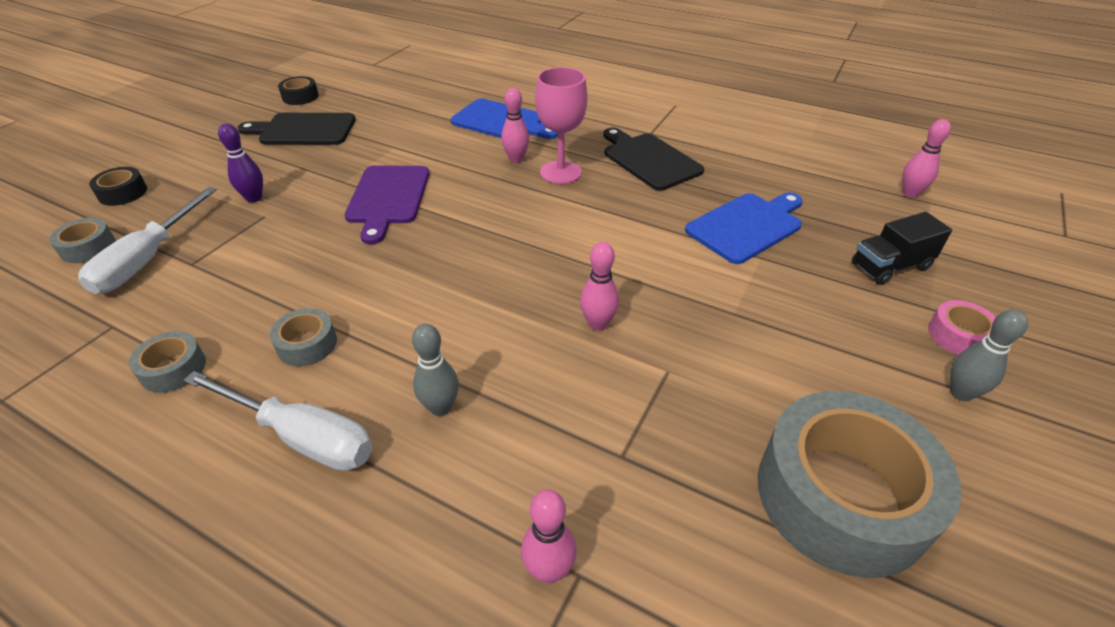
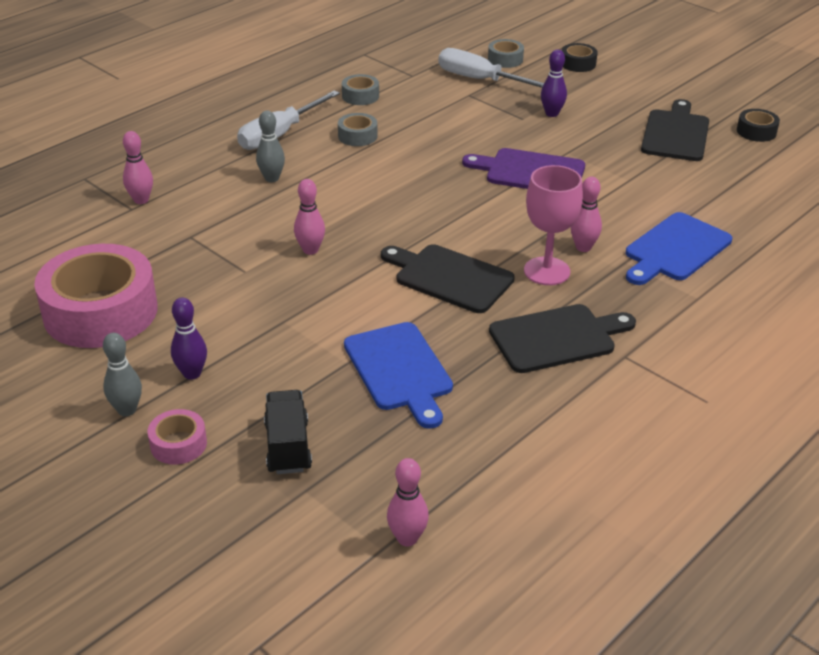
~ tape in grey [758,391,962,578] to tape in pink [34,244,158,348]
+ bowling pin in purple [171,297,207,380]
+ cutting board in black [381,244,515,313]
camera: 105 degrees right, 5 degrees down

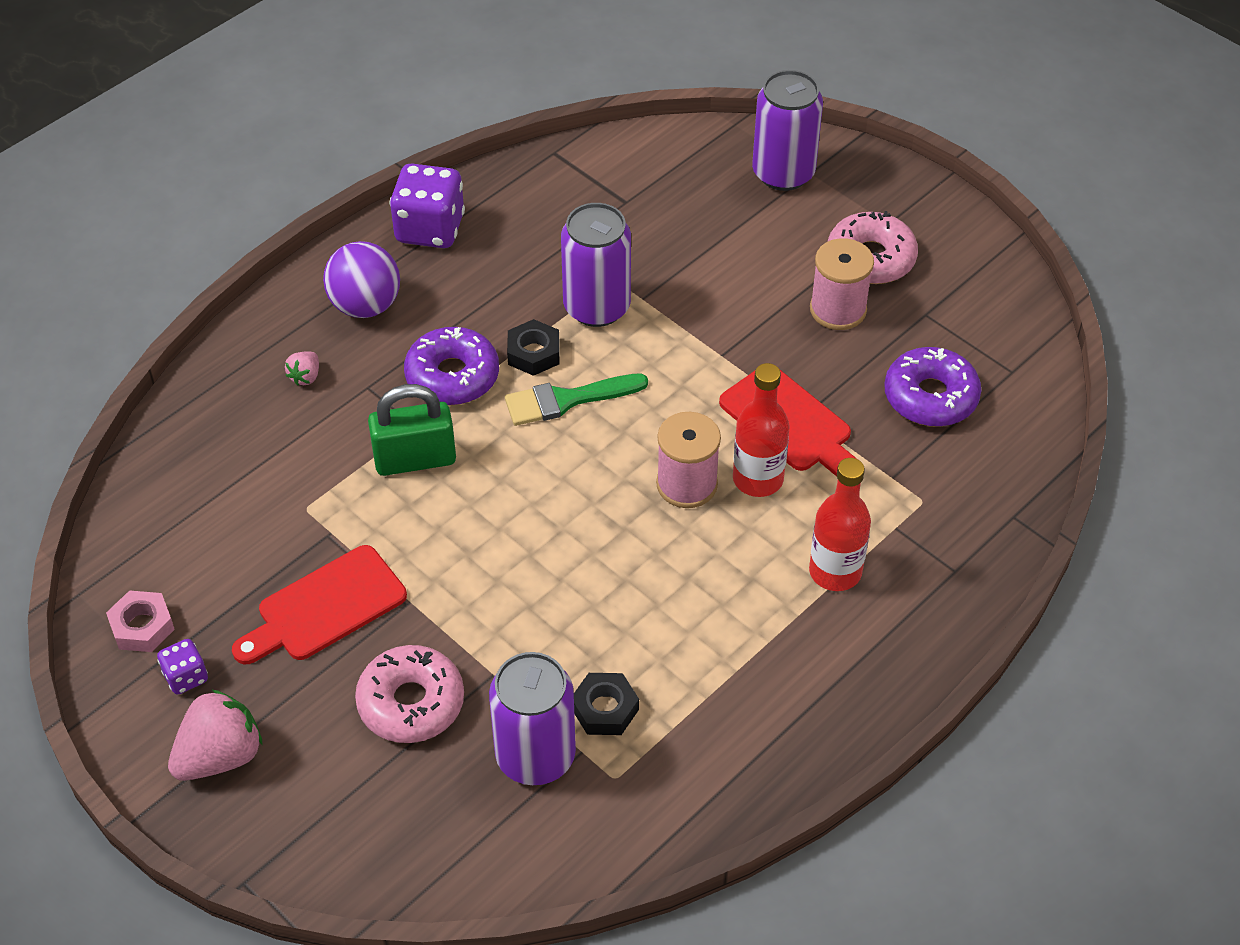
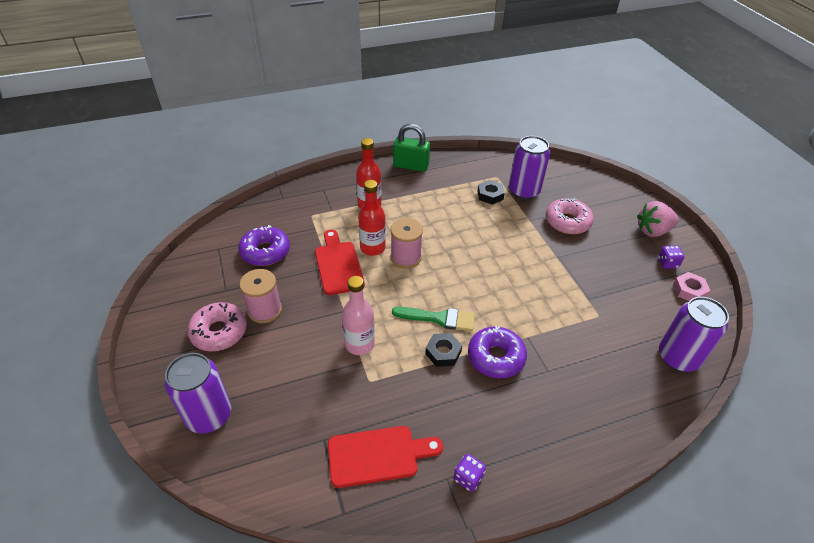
~ cutting board in red [232,545,407,664] to [328,426,443,488]
+ bottle in pink [342,276,375,355]
~ padlock in green [368,384,456,476] to [393,124,430,172]
~ dice in purple [390,164,465,248] = [453,454,486,492] x0.51
~ can in purple [561,203,631,327] to [659,297,729,372]
- strawberry in pink [285,351,319,386]
- ball in purple [323,241,400,318]
camera: 155 degrees left, 5 degrees down

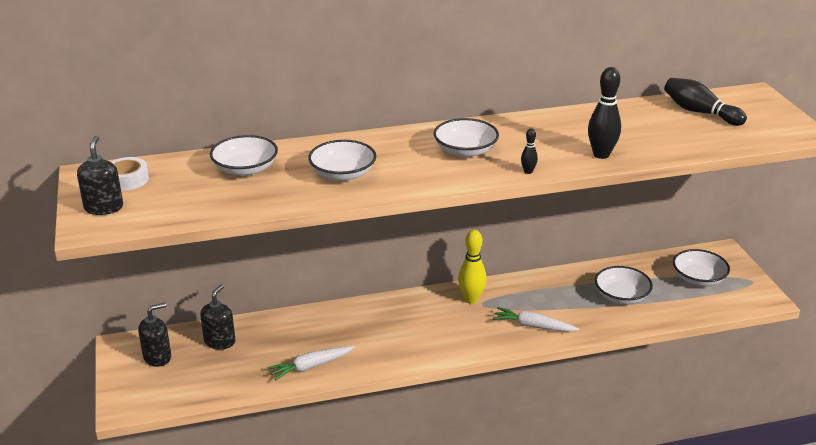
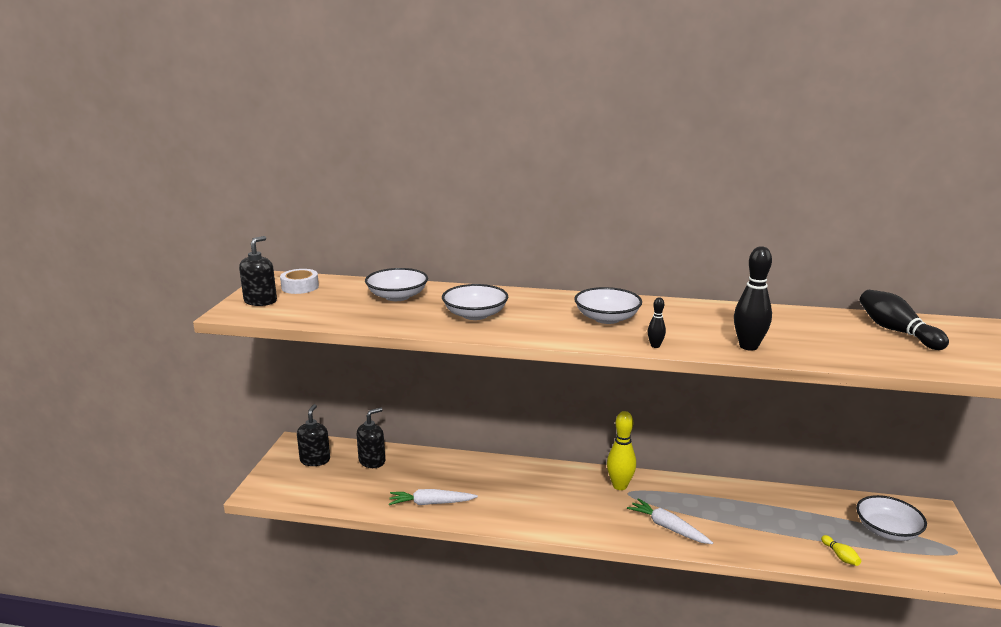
~ soap dispenser in black [138,303,171,367] = [297,404,330,466] 75 degrees counterclockwise
+ bowling pin in yellow [821,535,861,566]
- bowl in white [595,266,653,304]
camera: 25 degrees right, 10 degrees down

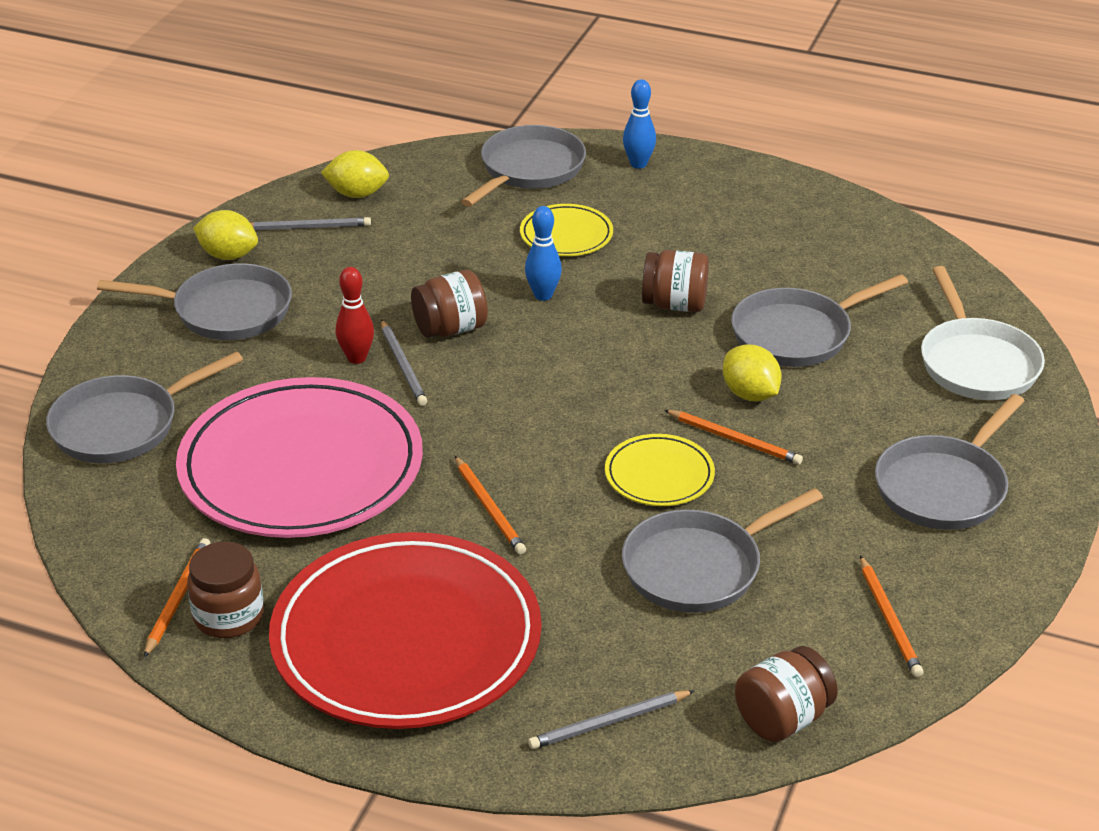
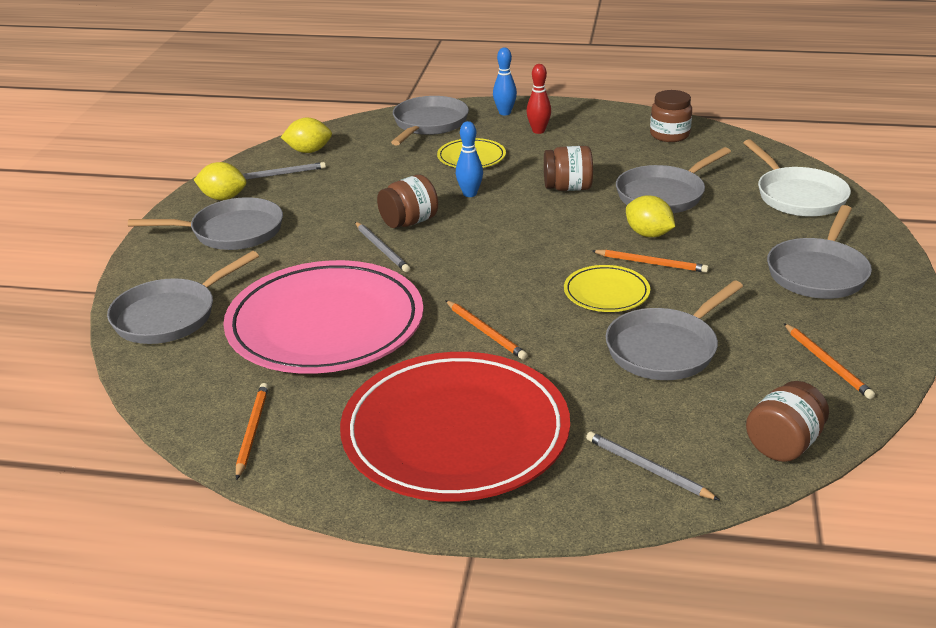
~ bowling pin in red [336,267,374,364] to [526,64,551,134]
~ pencil in grey [528,690,695,749] = [586,432,720,501] 75 degrees clockwise
~ jar in brown [187,542,264,638] to [650,90,692,142]
camera: 10 degrees left, 5 degrees down

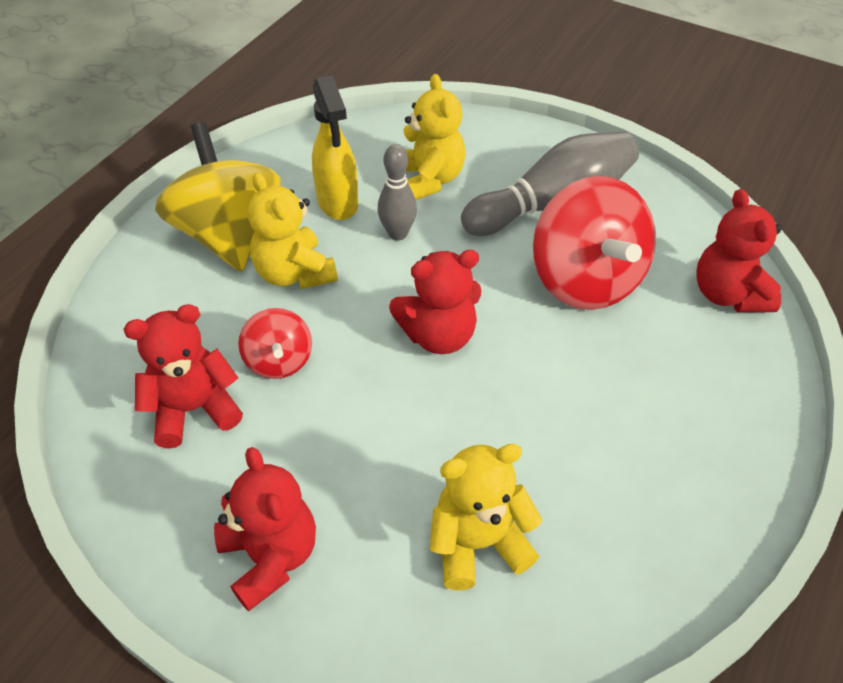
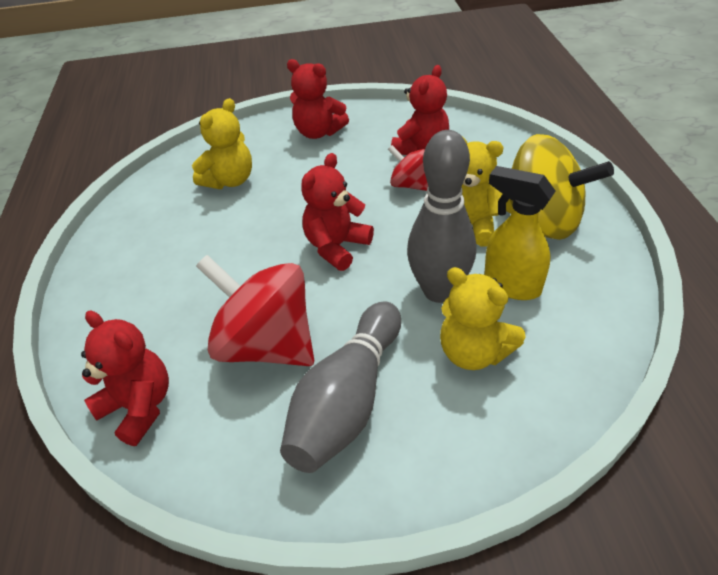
~ bowling pin in grey [378,144,417,240] = [407,130,476,303] x1.79
camera: 145 degrees right, 5 degrees down

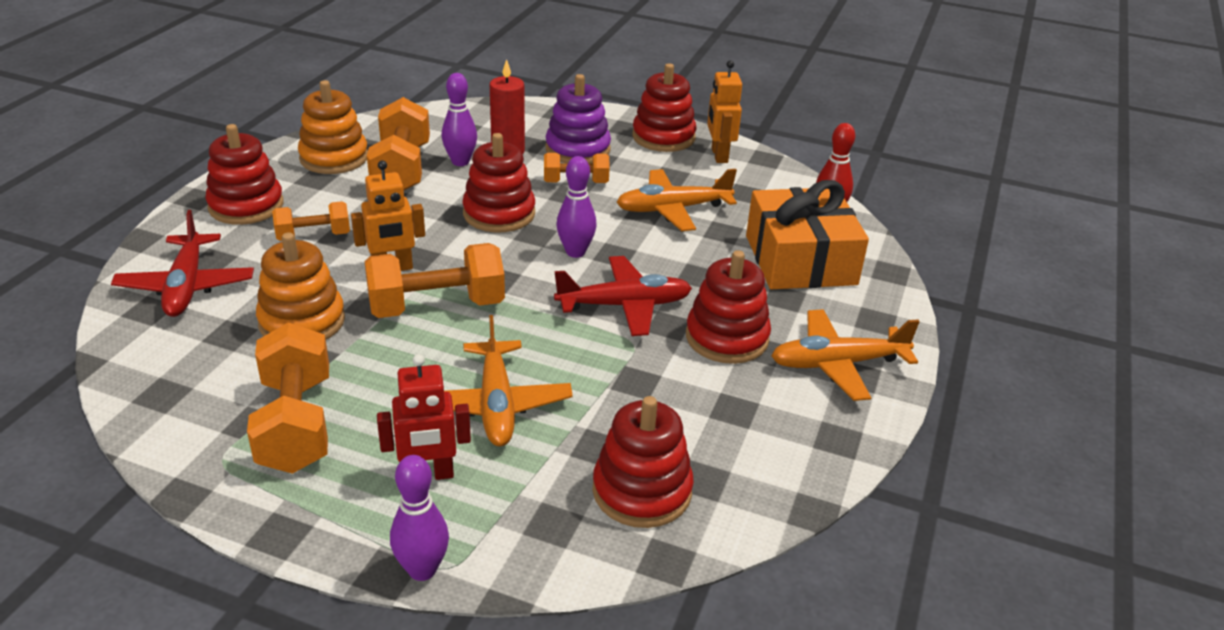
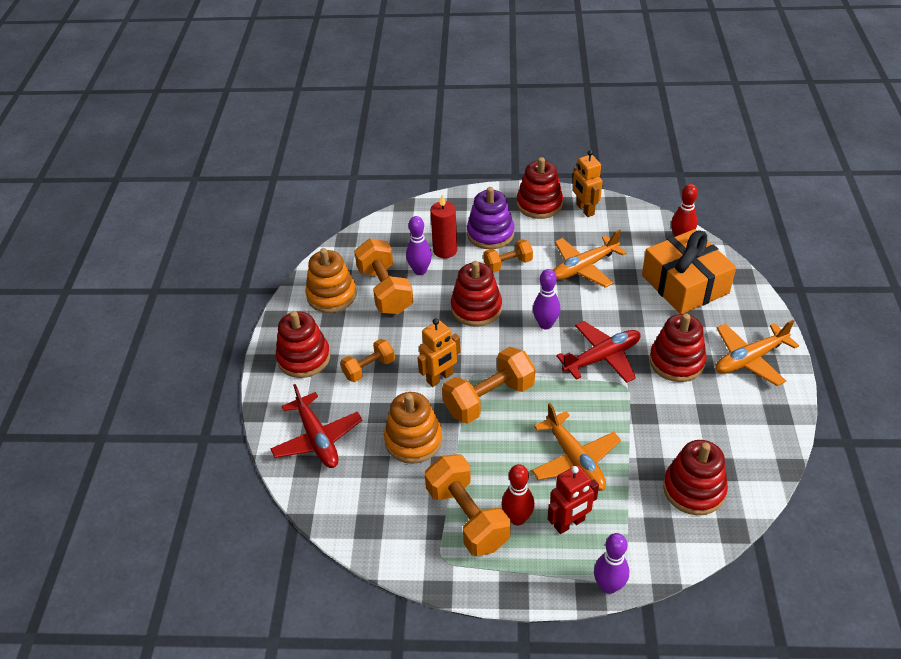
+ bowling pin in red [501,464,535,525]
camera: 15 degrees left, 10 degrees up

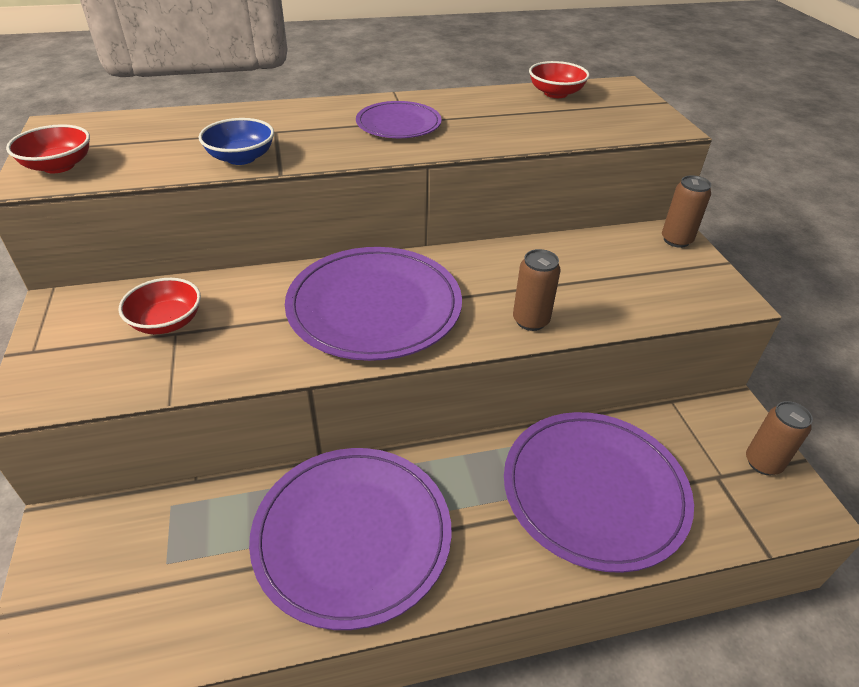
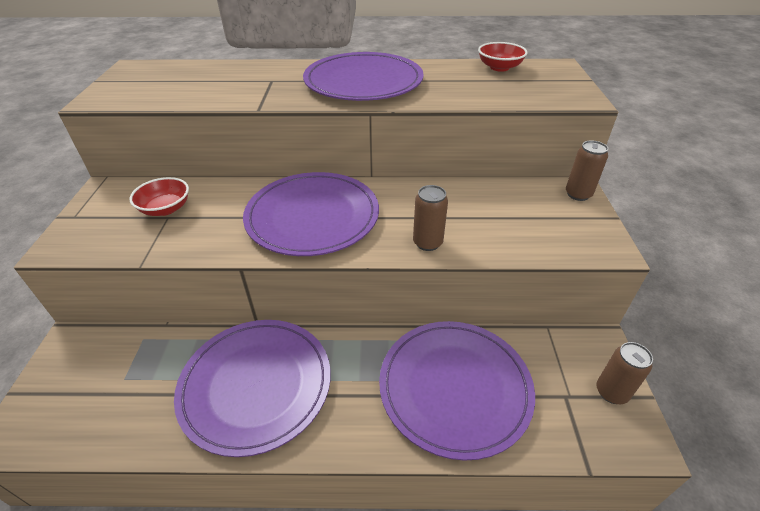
~ plate in purple [356,101,442,138] = [303,52,424,101] x1.82
- bowl in red [6,124,90,173]
- bowl in blue [199,118,274,165]
camera: 15 degrees right, 0 degrees up

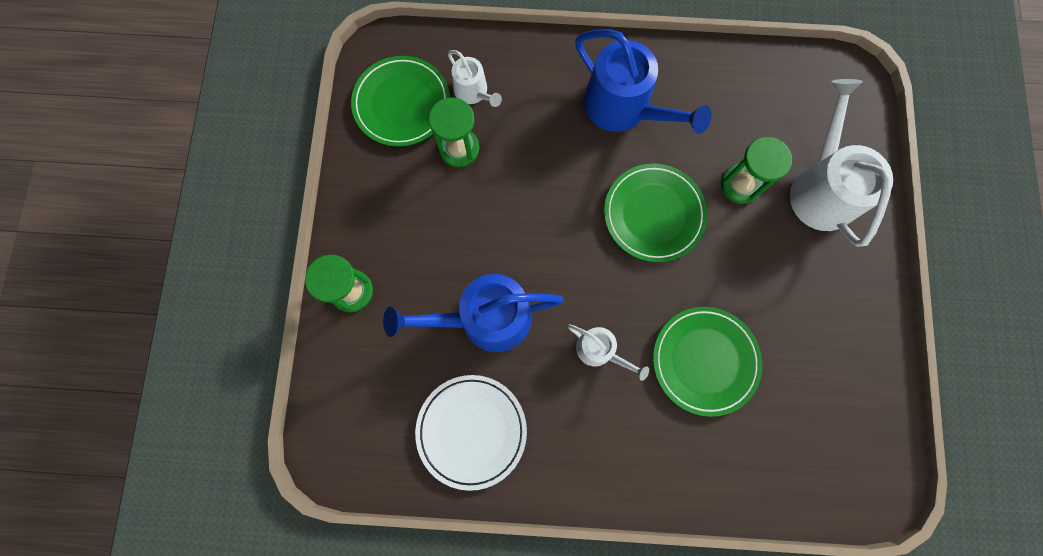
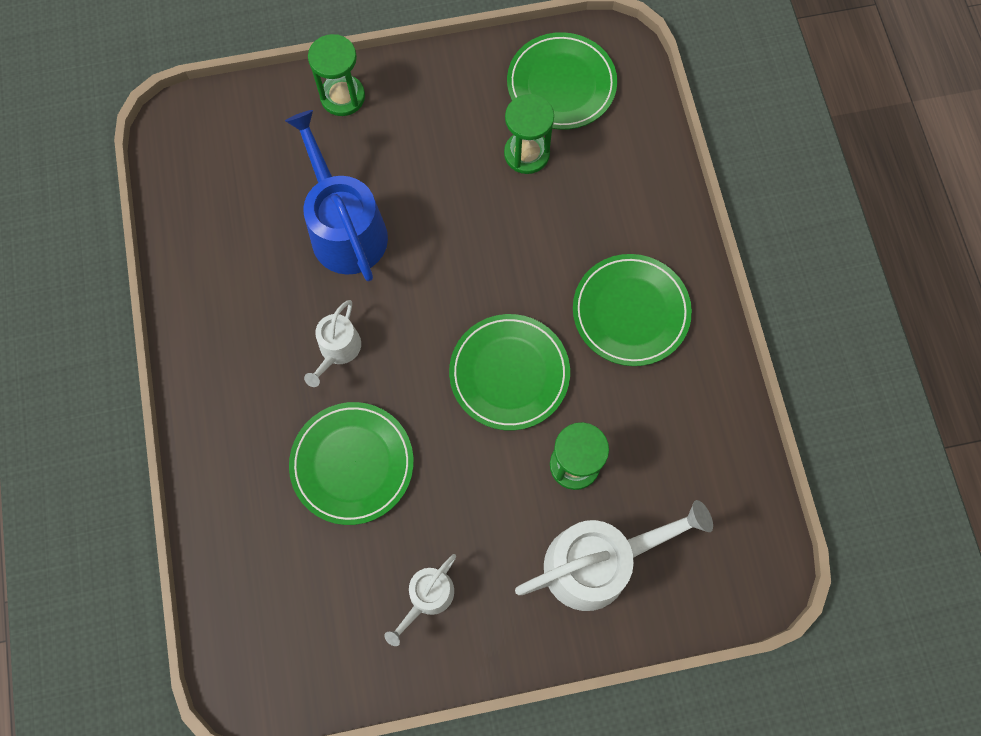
~ watering can in white [448,50,502,107] to [384,554,456,646]
~ watering can in blue [575,29,712,134] to plate in green [573,254,692,366]
- plate in white [415,375,527,491]
camera: 75 degrees right, 5 degrees down

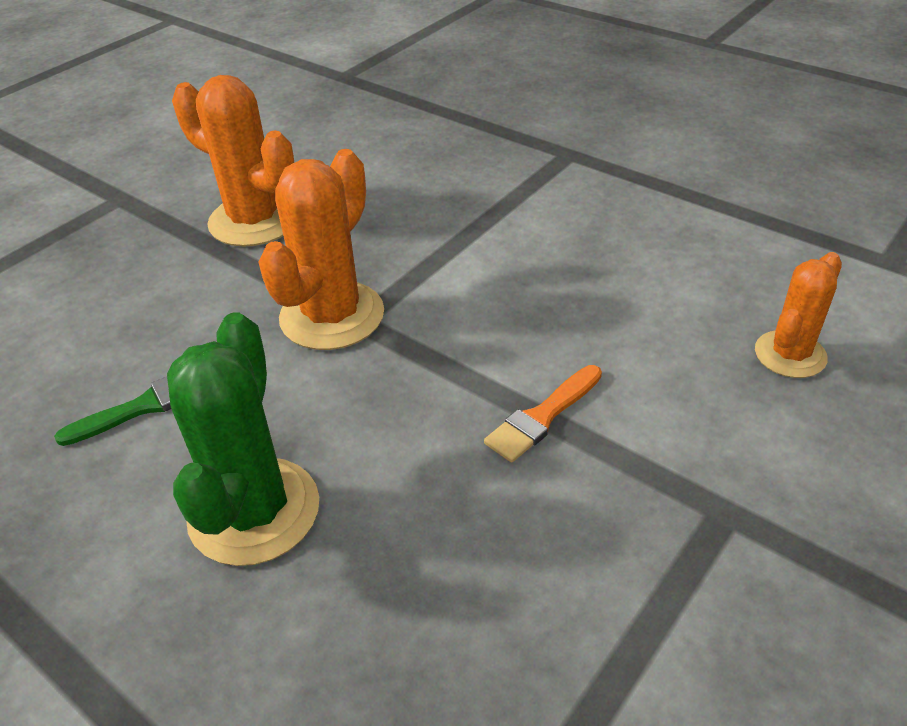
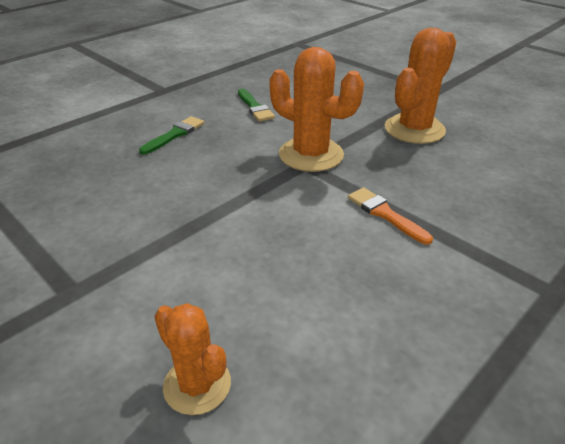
~ cactus in green [167,312,319,566] to brush in green [139,116,205,155]
~ brush in orange [484,365,602,463] to [348,187,433,245]
camera: 95 degrees right, 5 degrees down

